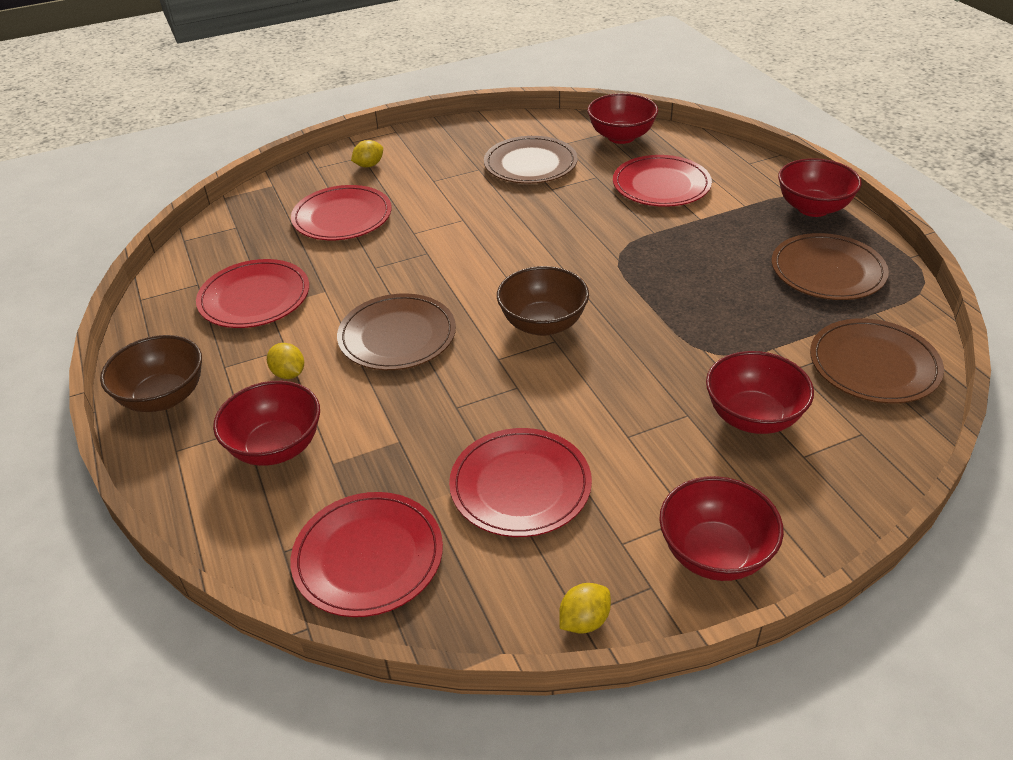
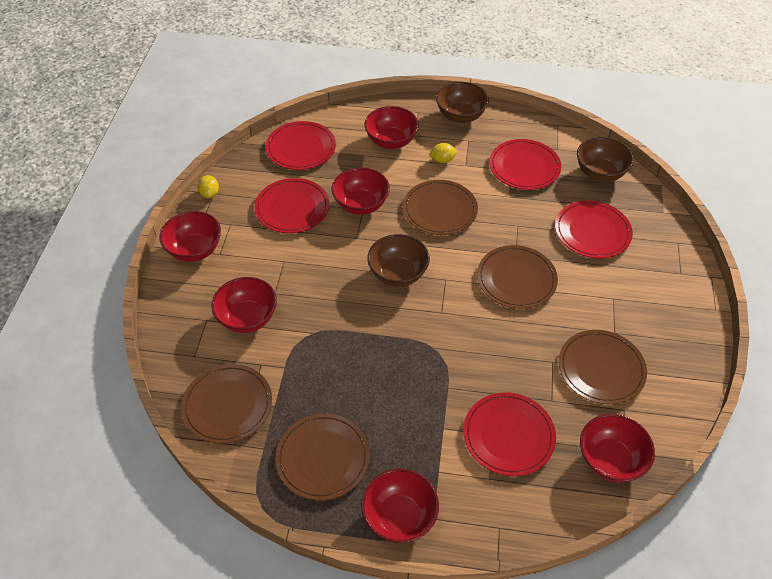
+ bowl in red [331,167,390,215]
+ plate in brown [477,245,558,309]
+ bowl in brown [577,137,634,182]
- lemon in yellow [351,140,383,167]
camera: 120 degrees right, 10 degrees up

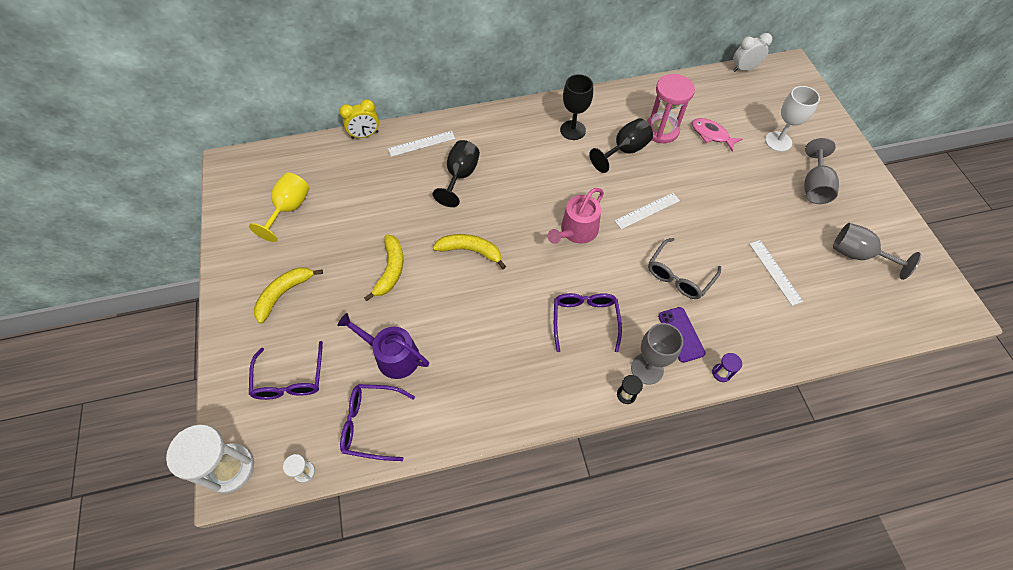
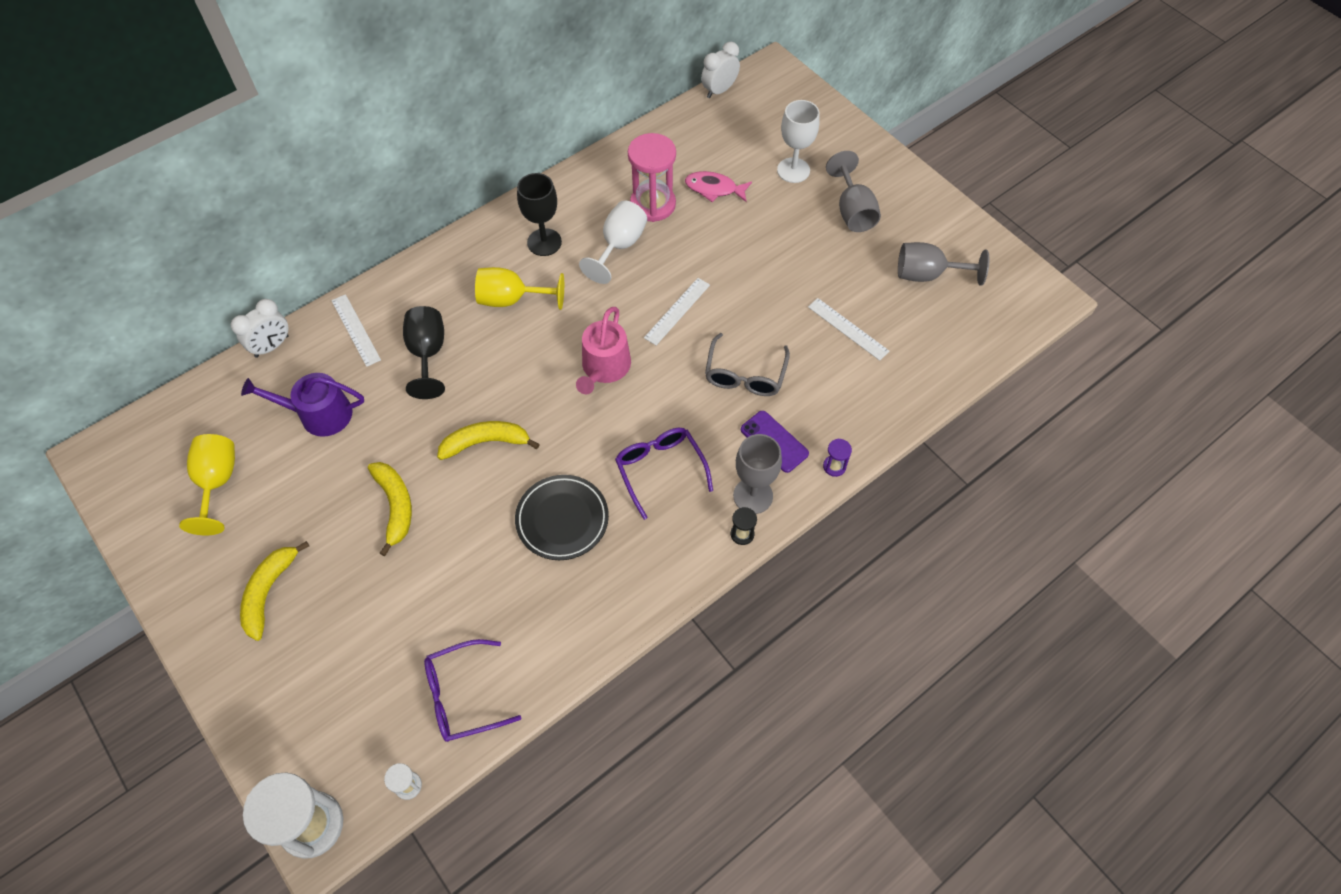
~ clock in yellow [340,99,379,139] to clock in white [231,299,289,358]
~ watering can in purple [337,313,429,379] to [241,373,364,437]
~ ruler in white [388,131,455,157] = [331,294,381,367] 75 degrees counterclockwise
+ goblet in yellow [475,267,564,310]
+ plate in black [515,475,609,560]
~ goblet in black [589,118,653,173] to goblet in white [579,201,647,284]
- glasses in purple [249,341,323,400]
camera: 25 degrees left, 0 degrees up

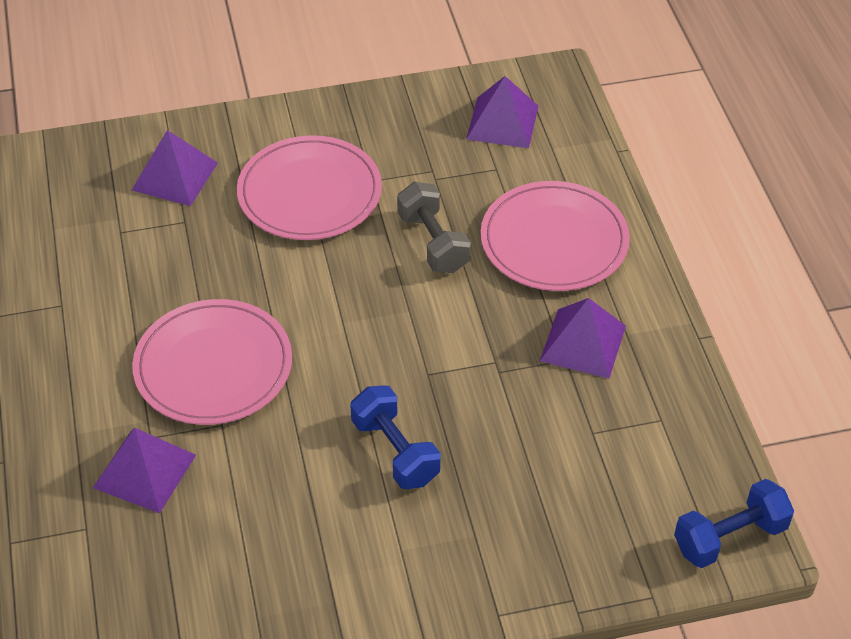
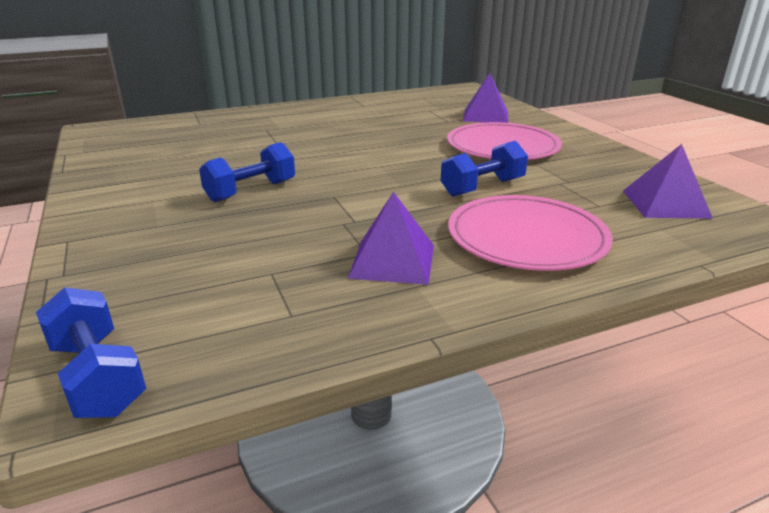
~ dumbbell in grey [397,182,471,273] to dumbbell in blue [441,141,528,197]
- pyramid in purple [93,428,196,513]
- plate in pink [132,299,292,425]
camera: 80 degrees right, 20 degrees down

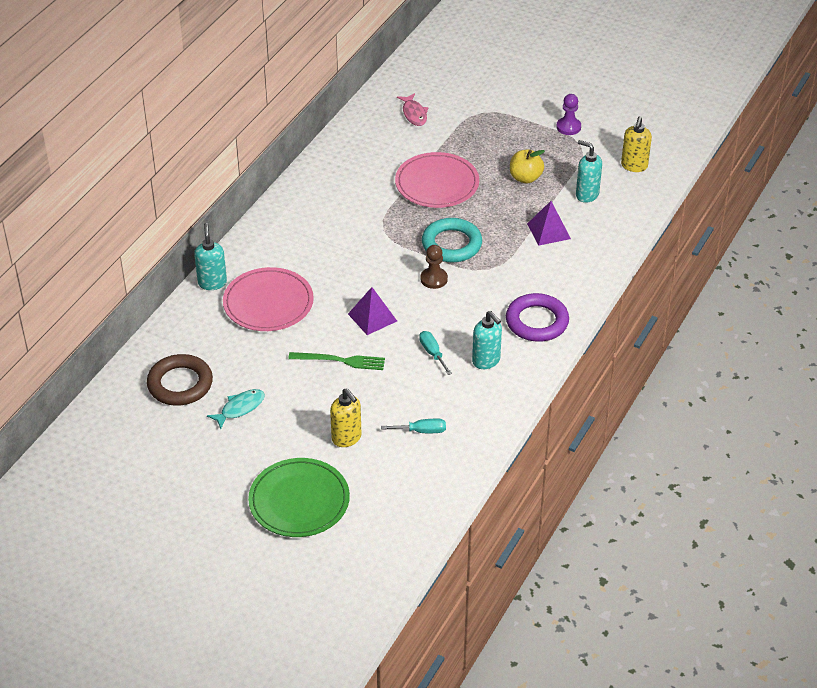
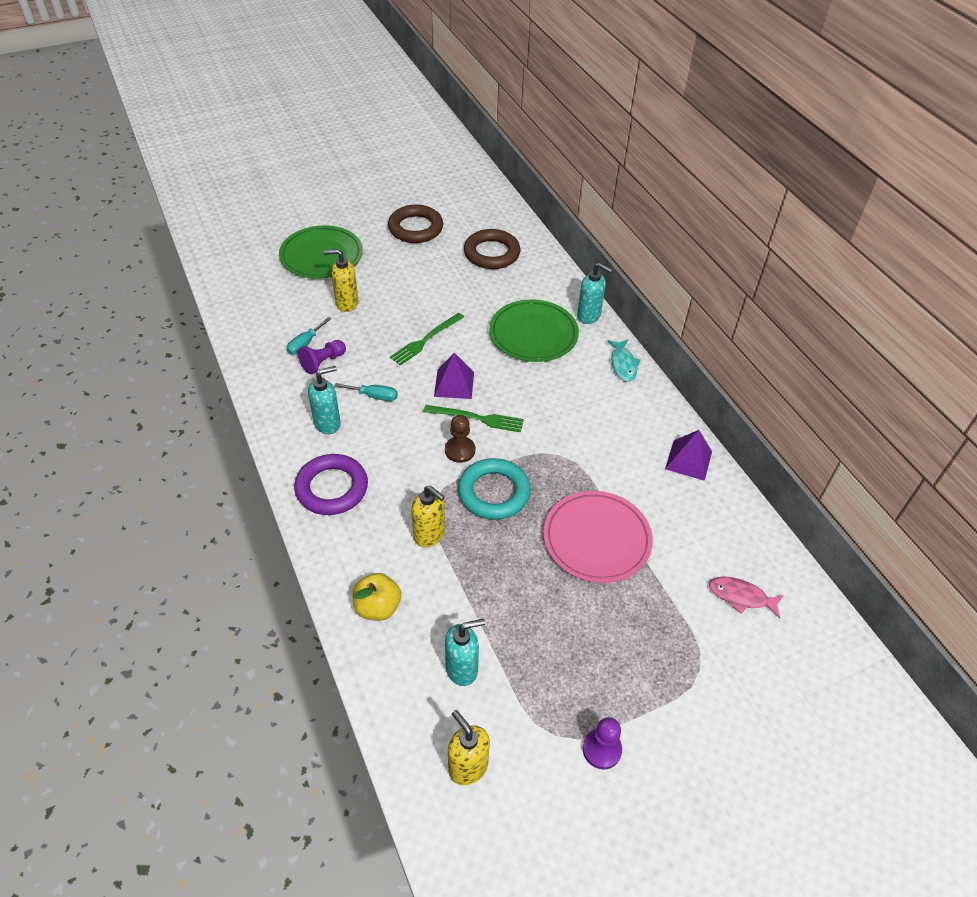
+ pawn in purple [298,340,346,374]
~ soap dispenser in turquoise [472,311,502,369] = [308,366,341,434] 150 degrees clockwise
~ apple in yellow [510,149,545,183] to [353,573,401,621]
+ ring in brown [388,205,443,243]
+ soap dispenser in yellow [411,486,445,547]
+ fork in green [424,405,524,432]
~ plate in pink [223,267,314,331] to plate in green [489,299,579,362]
~ fish in turquoise [207,389,265,429] to [607,339,641,382]
~ pyramid in purple [527,201,571,246] to [665,430,712,481]
camera: 125 degrees right, 5 degrees up

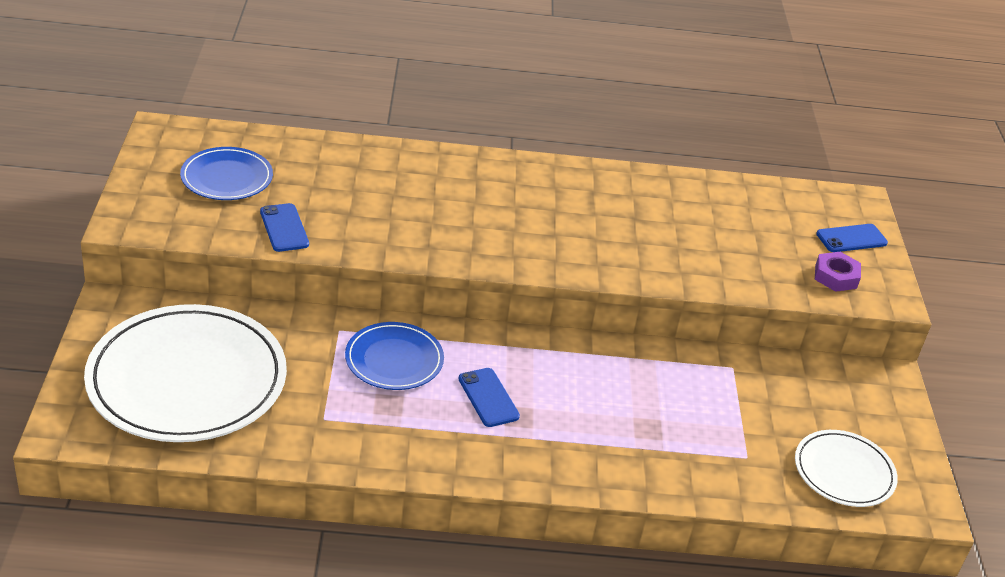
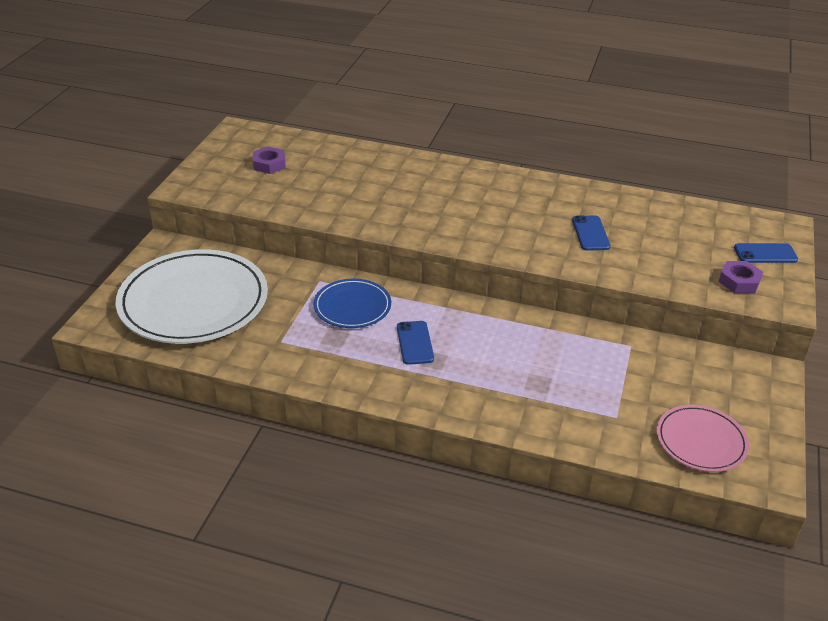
~ plate in blue [180,147,273,200] to nut in purple [253,146,286,174]
~ phone in blue [260,203,309,252] to [572,216,611,251]
~ plate in white [795,430,898,507] to plate in pink [657,404,749,472]
camera: 20 degrees right, 0 degrees up

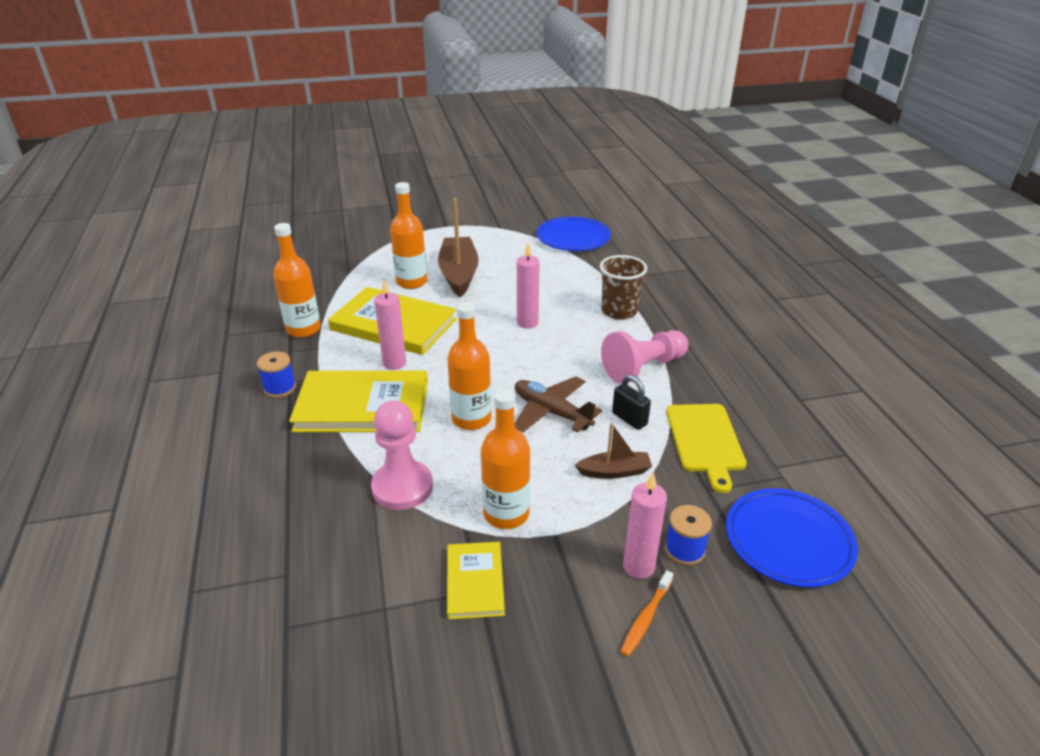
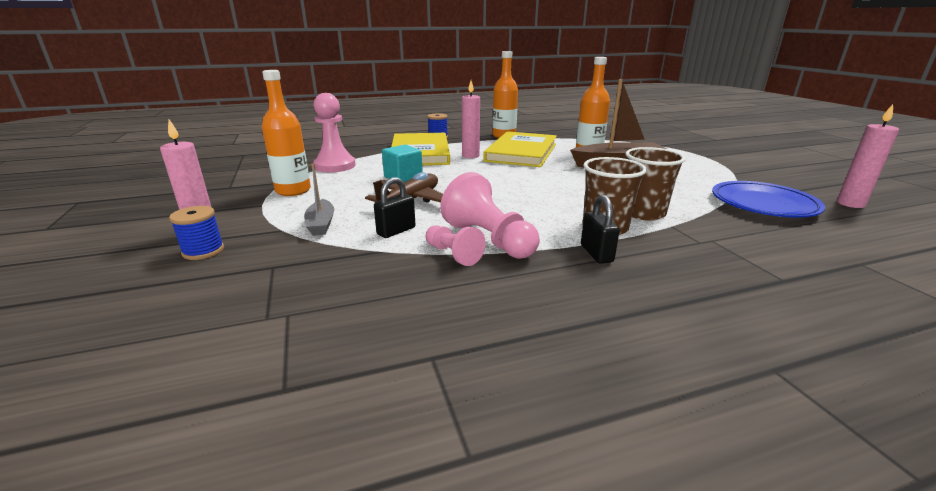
~ boat in brown [575,423,652,479] to boat in grey [304,164,334,236]
~ bottle in orange [447,302,492,430] to cube in turquoise [382,145,423,182]
+ pawn in pink [426,225,485,266]
+ padlock in black [581,195,620,264]
+ cup in brown [625,147,686,221]
~ candle in pink [517,243,540,329] to [837,104,899,208]
- book in yellow [447,542,505,619]
- toothbrush in orange [620,570,673,657]
- cutting board in yellow [666,404,747,493]
- plate in blue [726,488,858,587]
camera: 85 degrees right, 10 degrees down

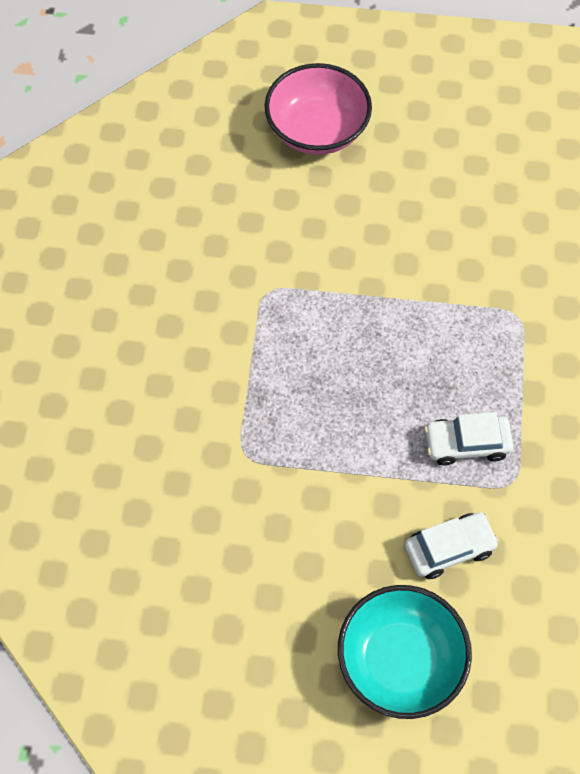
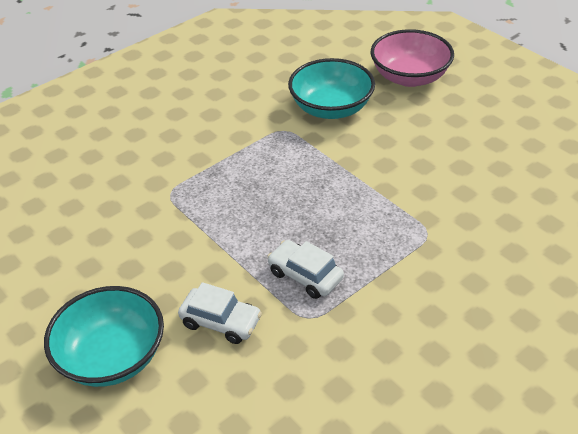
+ bowl in turquoise [288,58,375,119]
camera: 45 degrees right, 20 degrees down

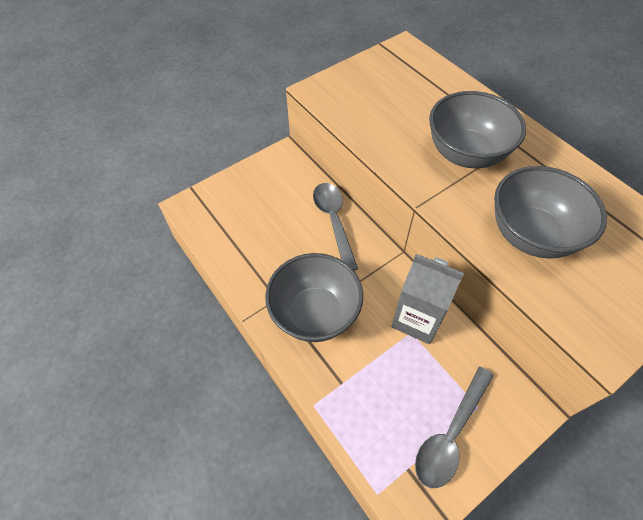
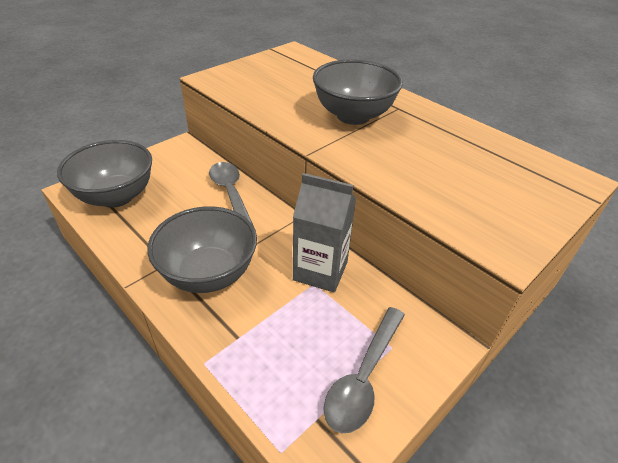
~ bowl in grey [494,166,607,259] to [57,140,152,208]
camera: 10 degrees left, 15 degrees down

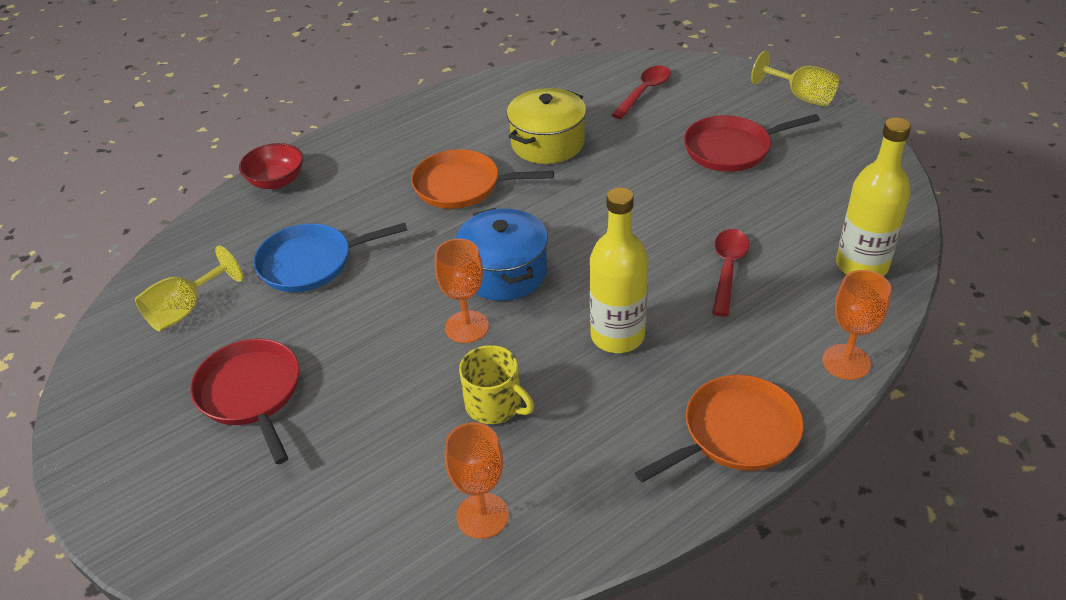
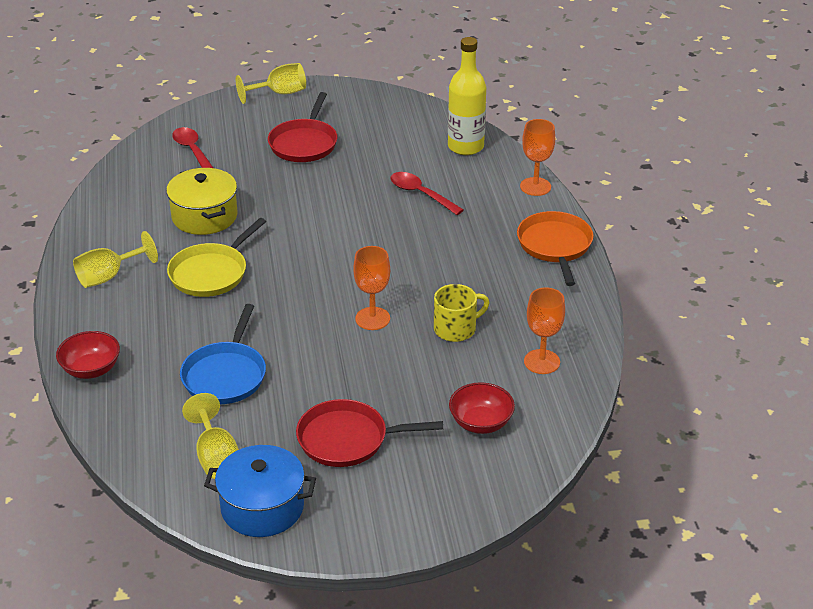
+ goblet in yellow [73,231,158,288]
~ pan in orange [411,149,554,209] to pan in yellow [167,218,266,297]
~ pot in blue [456,208,548,301] to [204,445,316,537]
+ bowl in red [449,382,515,434]
- bottle in yellow [590,187,648,353]
camera: 65 degrees left, 5 degrees down

